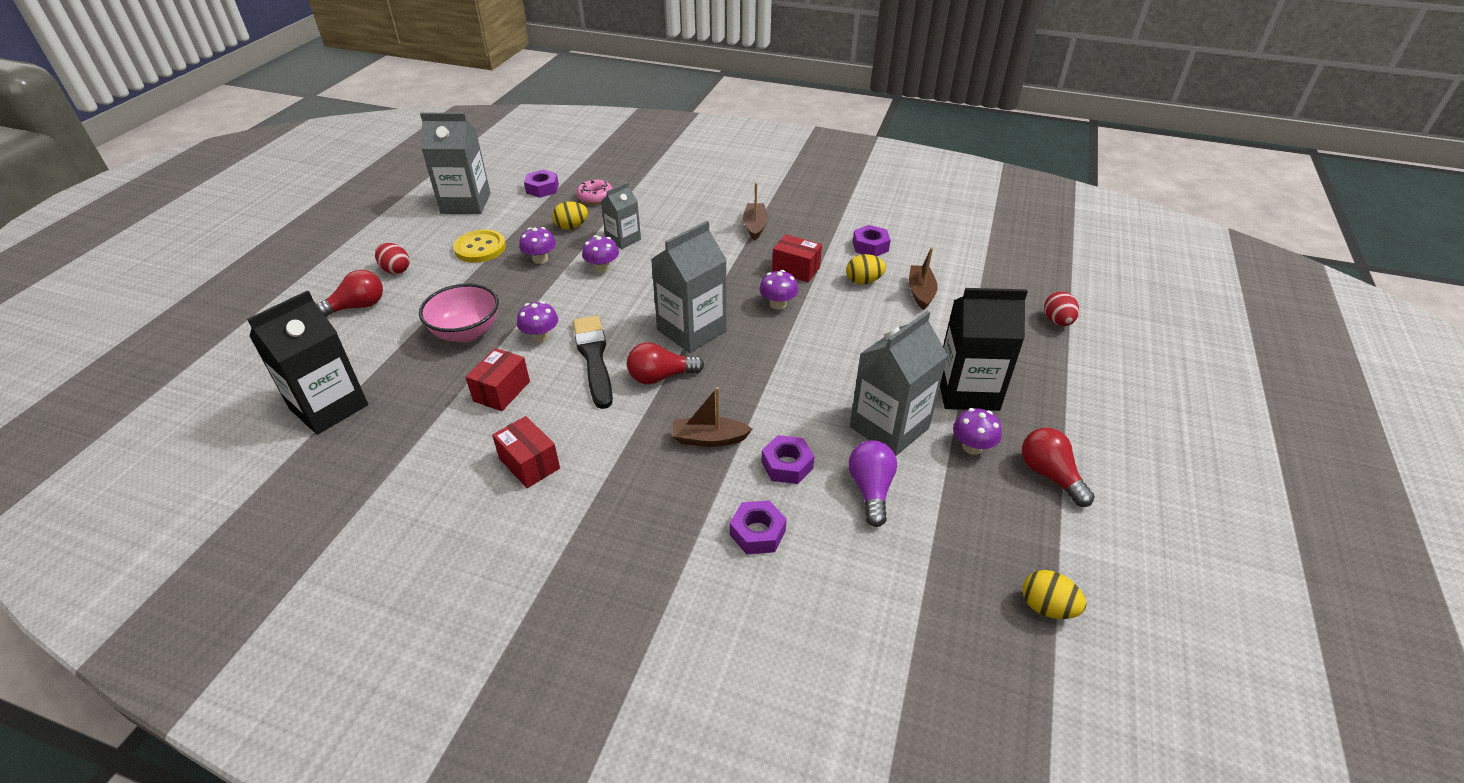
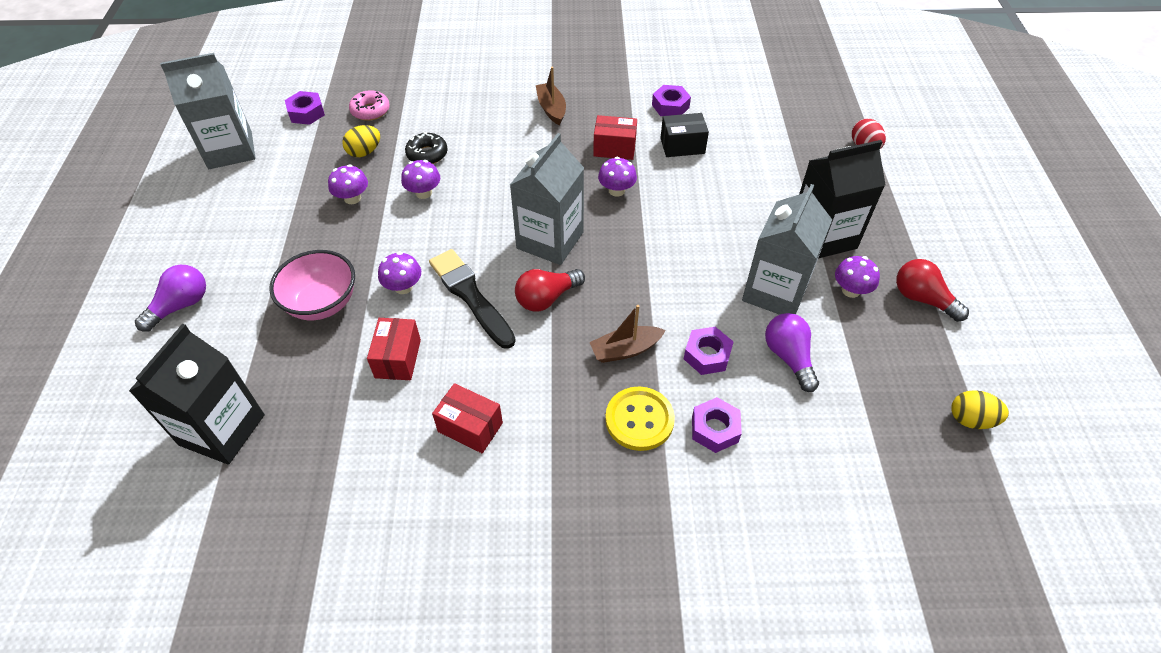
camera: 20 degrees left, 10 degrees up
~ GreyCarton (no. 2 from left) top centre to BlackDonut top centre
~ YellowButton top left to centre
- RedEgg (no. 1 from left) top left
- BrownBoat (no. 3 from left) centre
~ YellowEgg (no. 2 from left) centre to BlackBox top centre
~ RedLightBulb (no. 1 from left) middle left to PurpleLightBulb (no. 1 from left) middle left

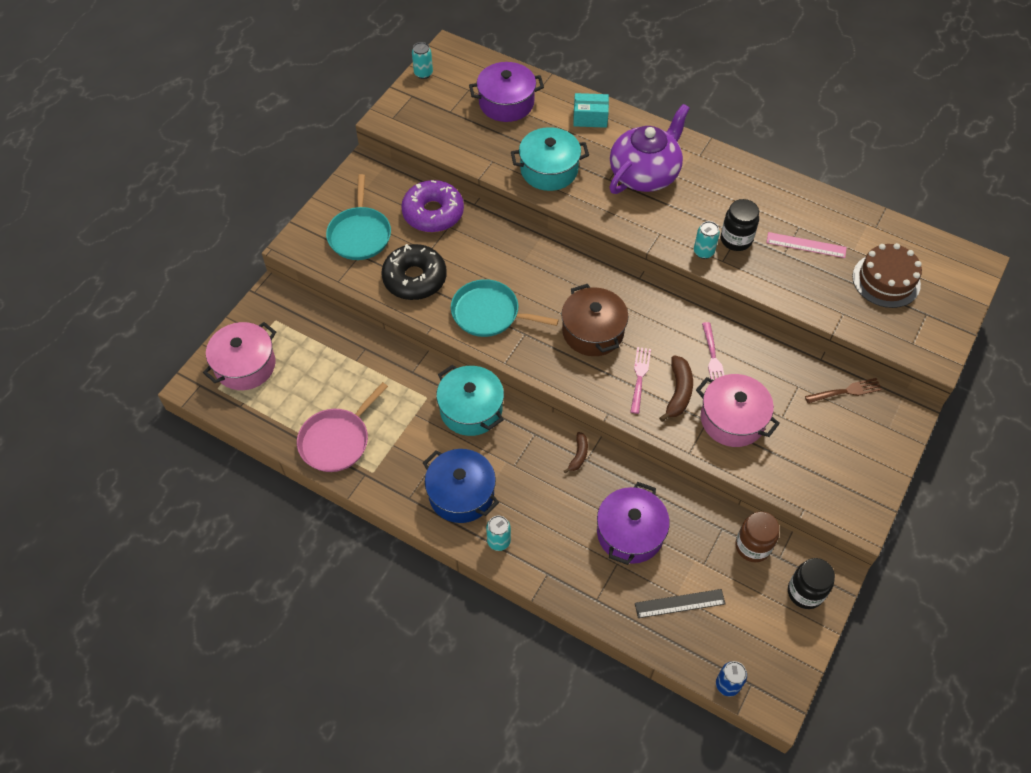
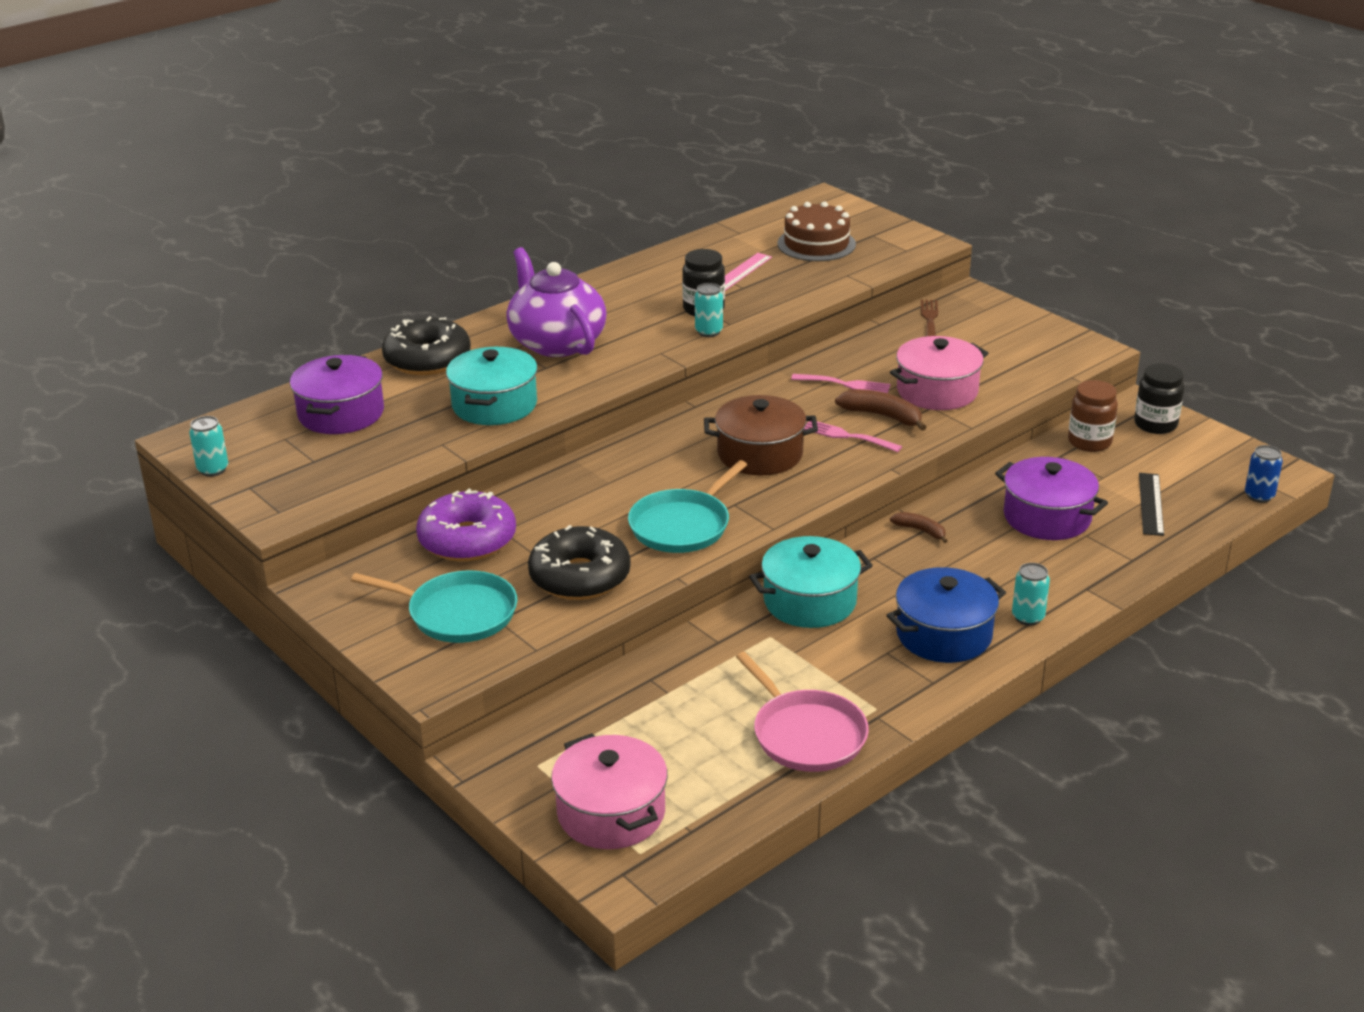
camera: 70 degrees left, 25 degrees down
~ TurquoiseBox top centre to BlackDonut (no. 1 from left) middle left

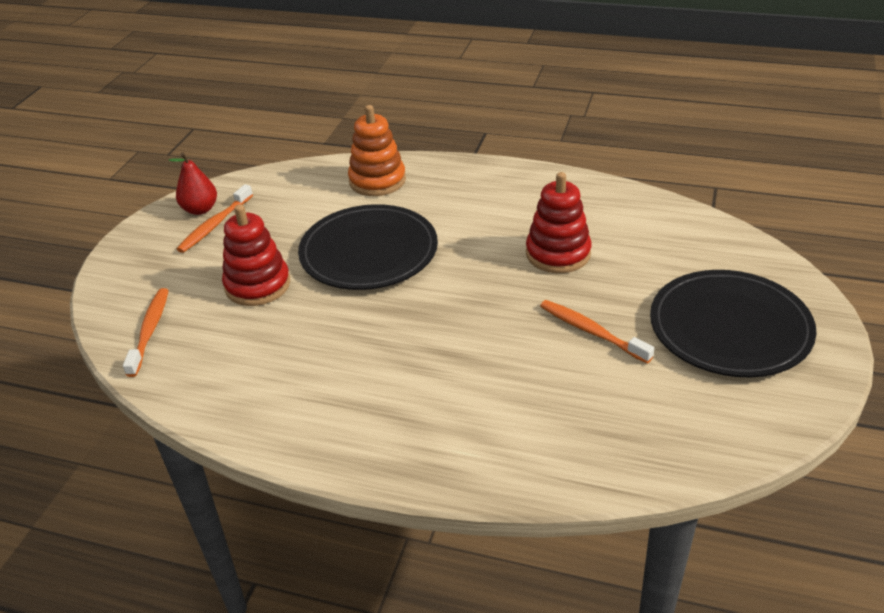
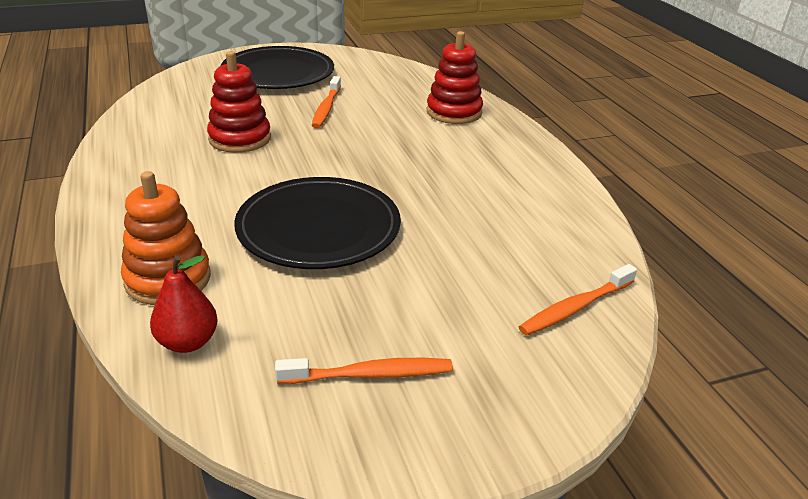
camera: 130 degrees left, 5 degrees down
~ RedPear top left to middle left
~ RedStackingToy (no. 1 from left in the first image) middle left to RedStackingToy (no. 2 from left) top centre

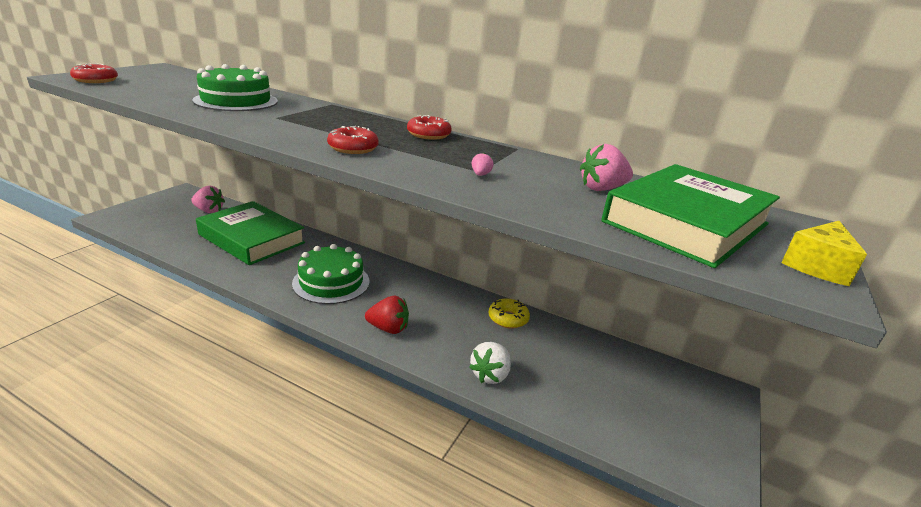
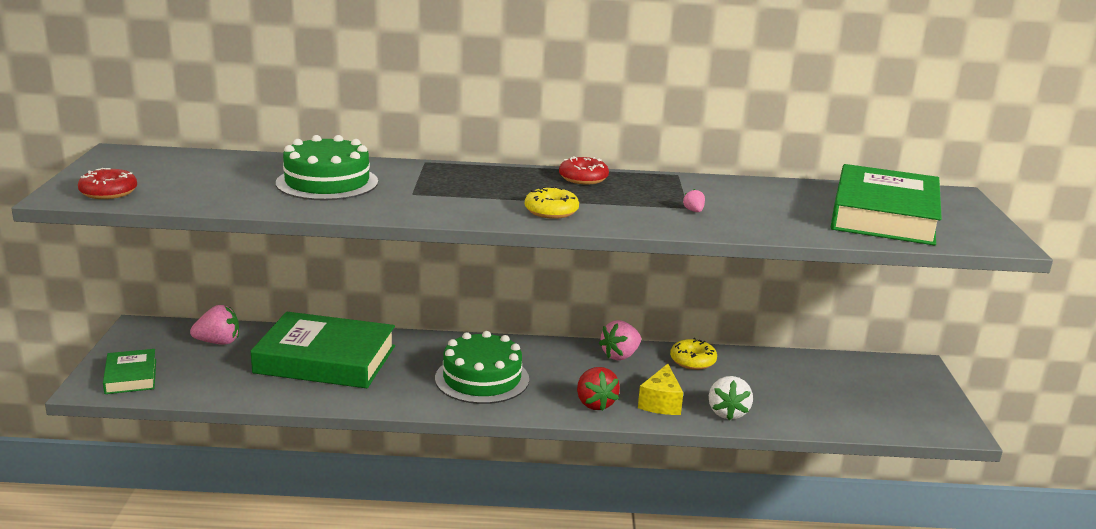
camera: 25 degrees left, 5 degrees down
~ RedDonut (no. 2 from left) top centre to YellowDonut (no. 1 from left) centre
~ PinkStrawberry (no. 3 from left in the first image) top centre to PinkStrawberry (no. 2 from left) centre
~ YellowCheese middle right to bottom centre
~ RedStrawberry centre = bottom centre 90 degrees clockwise
+ GreenBook (no. 1 from left) bottom left

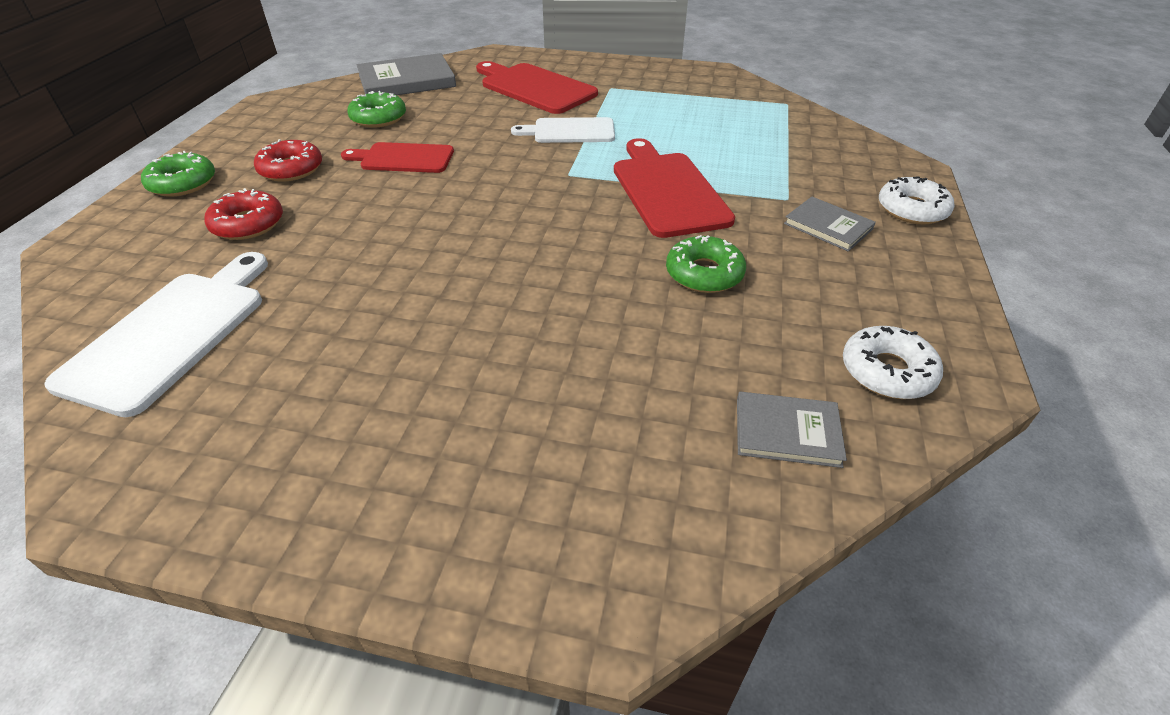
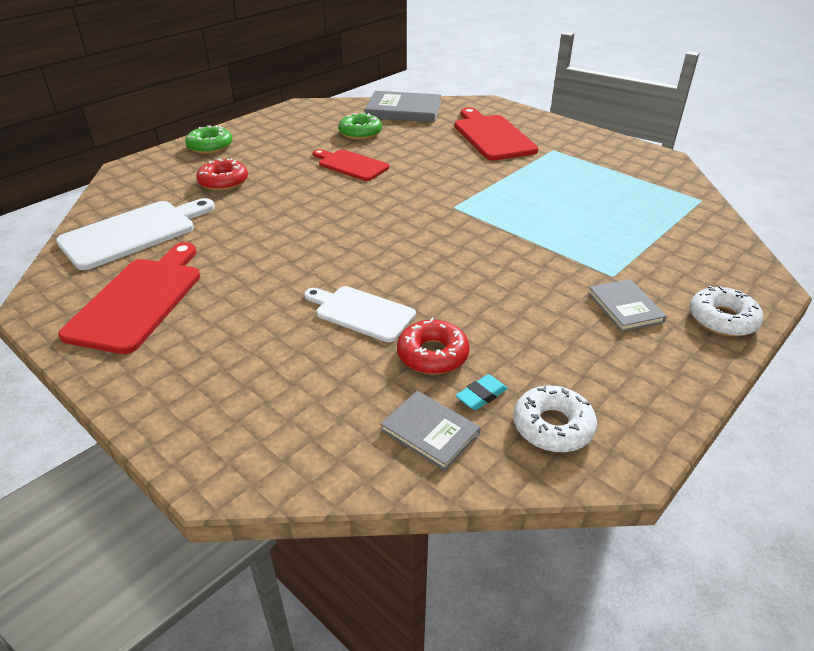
camera: 30 degrees right, 5 degrees down
~ WhiteCuttingBoard (no. 2 from left) top centre to centre
~ RedCuttingBoard (no. 3 from left in the first image) top centre to RedCuttingBoard (no. 1 from left) middle left
~ RedDonut (no. 2 from left) top left to centre
- GreenDonut (no. 3 from left) centre
+ TurquoiseEraser centre

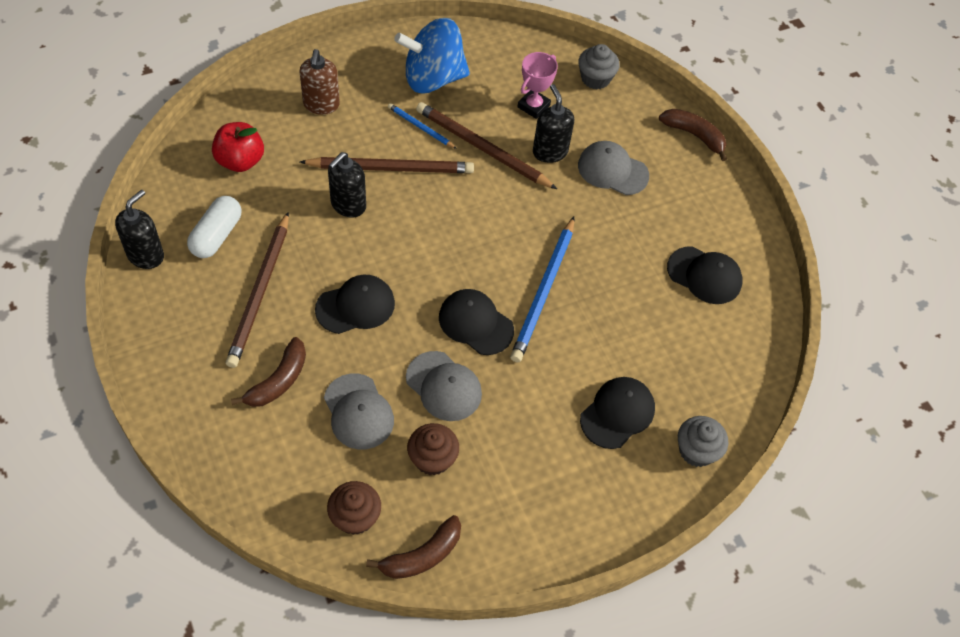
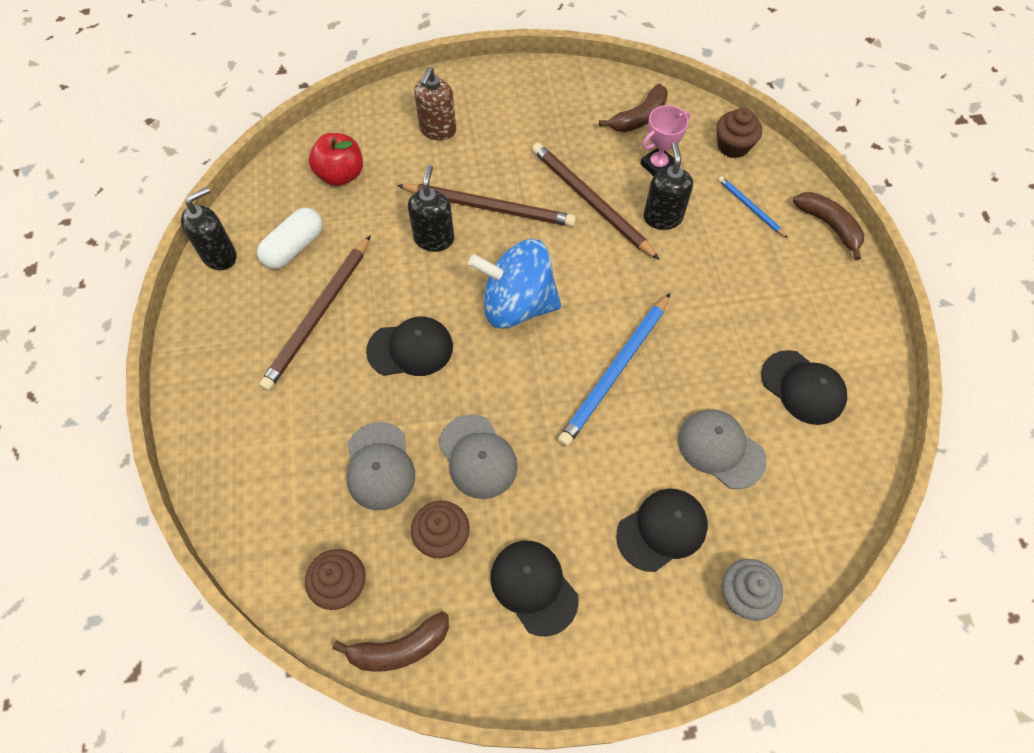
camera: 20 degrees right, 5 degrees up
~ BlueSpinningTop top centre to centre
~ GreyCupcake (no. 1 from left) top centre to BrownCupcake (no. 3 from left) top right
~ BluePencil (no. 1 from left in the first image) top centre to BluePencil (no. 2 from left) top right
~ GreyCap (no. 3 from left) top centre to middle right
~ BlackSoapDispenser (no. 2 from left) top centre = top centre 135 degrees clockwise
~ BlackCap (no. 2 from left) centre to bottom centre
~ BrownBanana (no. 1 from left in the first image) middle left to BrownBanana (no. 2 from left) top centre

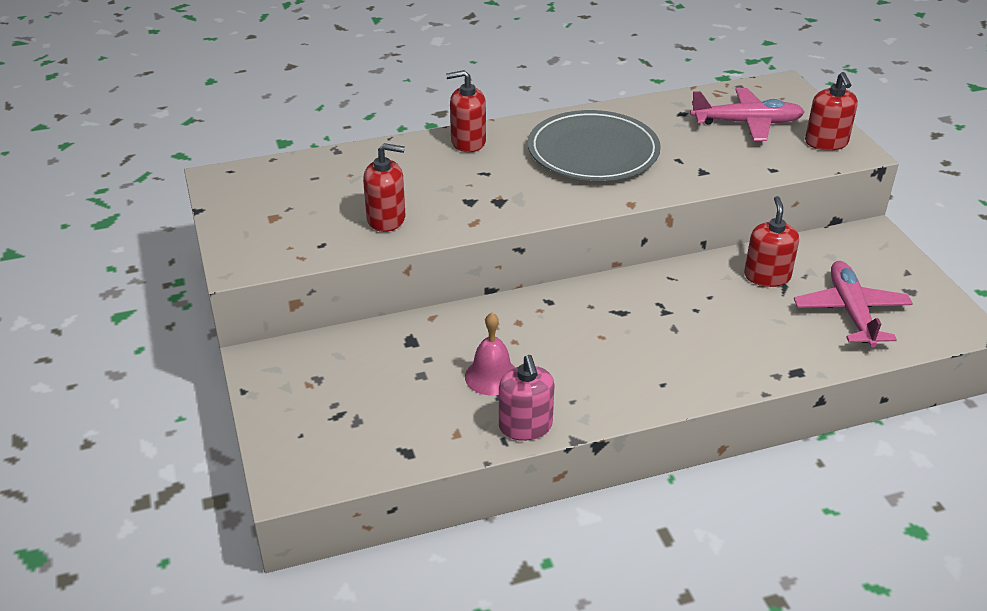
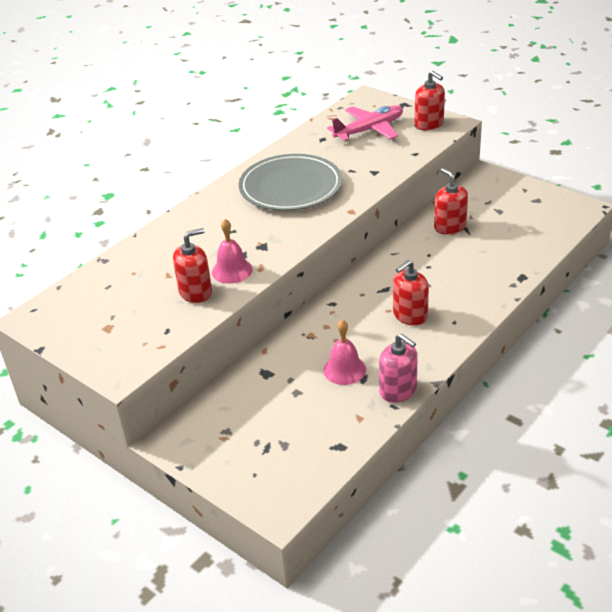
camera: 30 degrees left, 0 degrees up
~ RedSoapDispenser (no. 2 from left) top centre to middle right
- PinkPlane (no. 2 from left) middle right
+ PinkBell (no. 1 from left) centre

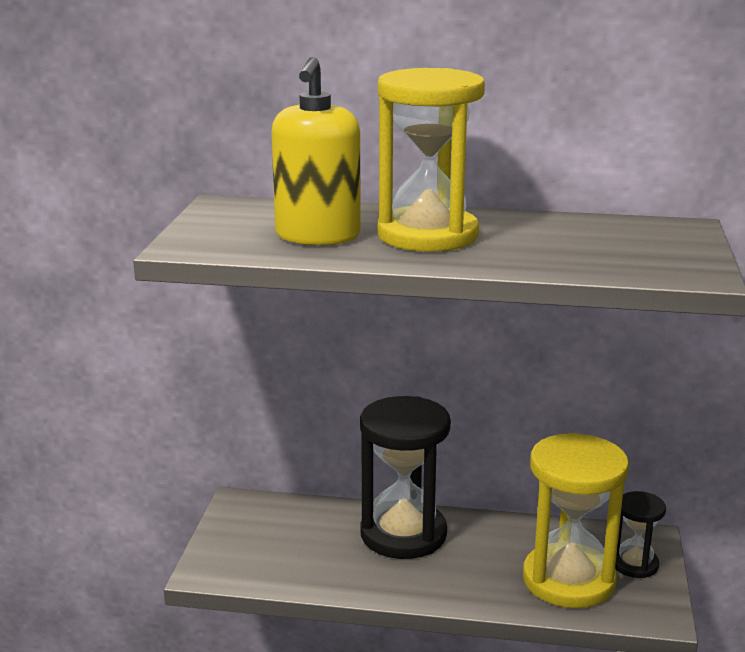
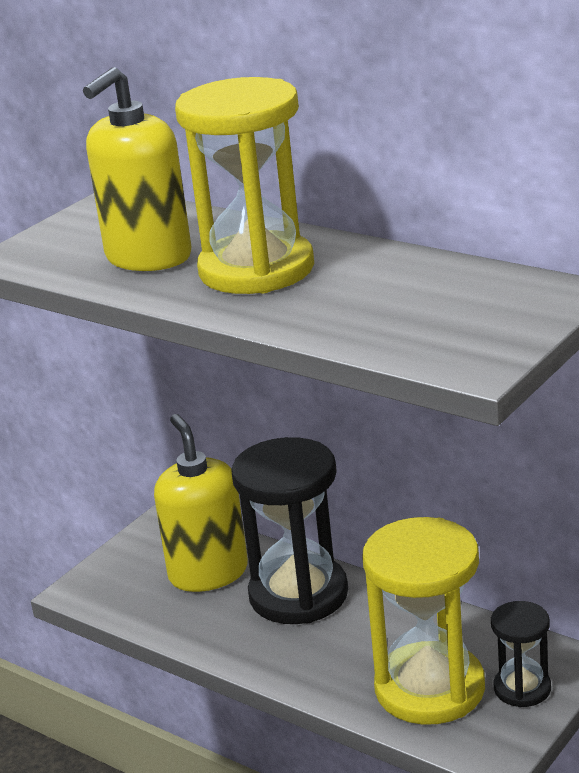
camera: 30 degrees right, 5 degrees up
+ YellowSoapDispenser (no. 2 from left) centre

